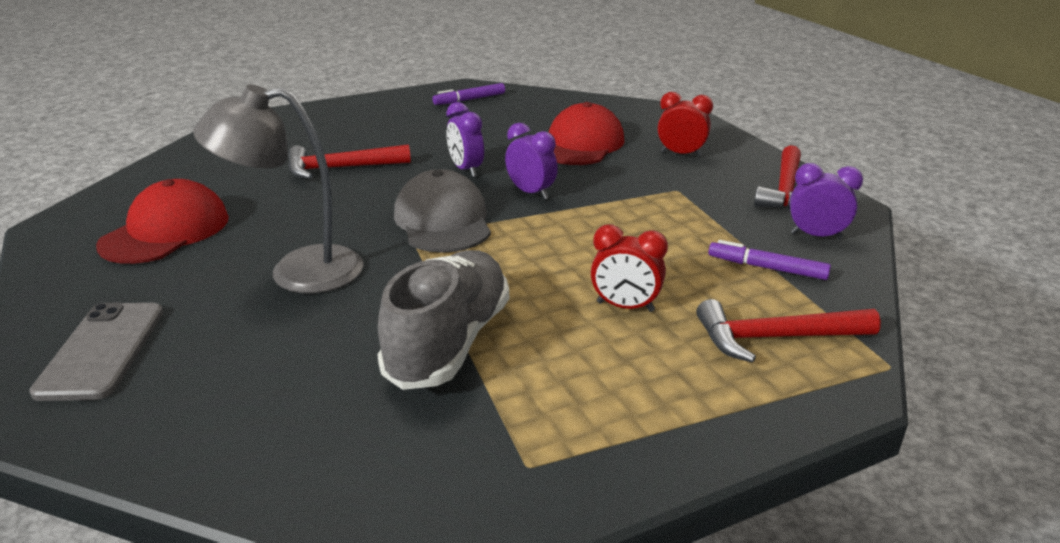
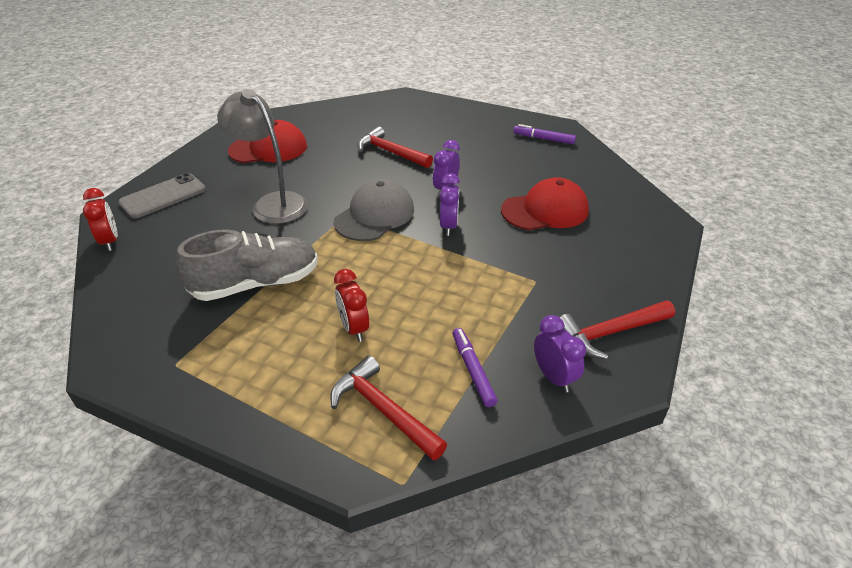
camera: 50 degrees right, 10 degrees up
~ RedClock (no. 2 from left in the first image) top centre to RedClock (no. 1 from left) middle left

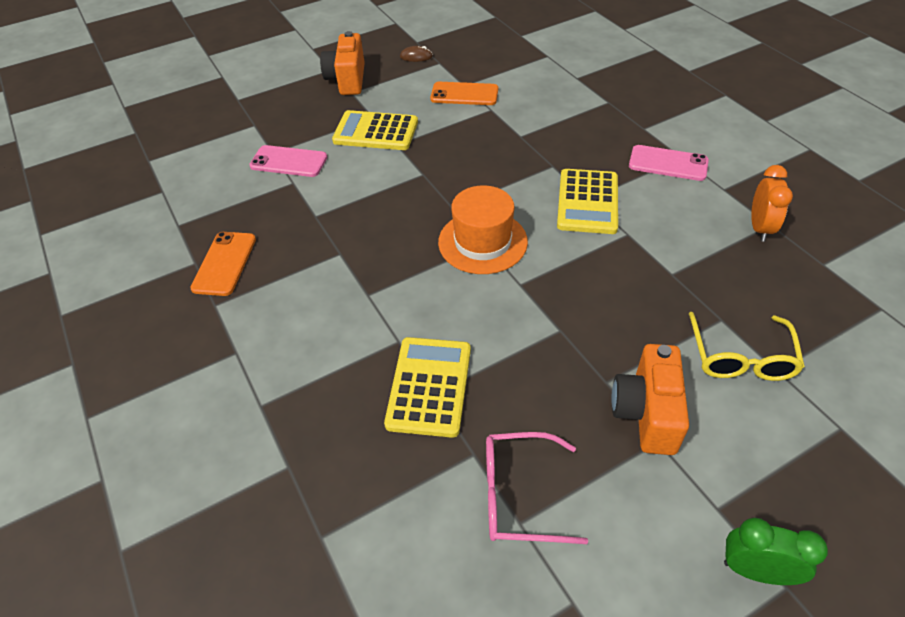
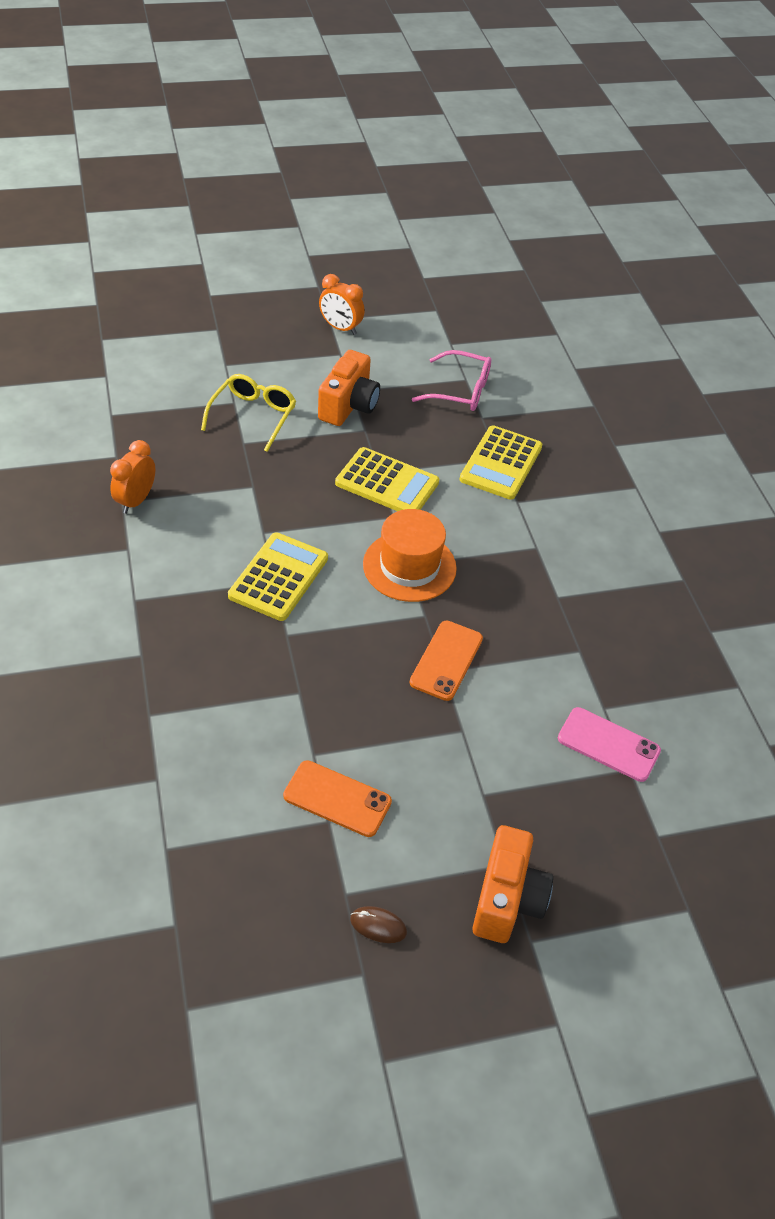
camera: 170 degrees left, 0 degrees up
~ YellowCalculator (no. 1 from left in the first image) top centre to YellowCalculator (no. 2 from left) centre
- PinkPhone (no. 2 from left) top right
~ OrangePhone (no. 1 from left in the first image) middle left to OrangePhone (no. 2 from left) centre
~ GreenClock bottom right to OrangeClock (no. 2 from left) top centre

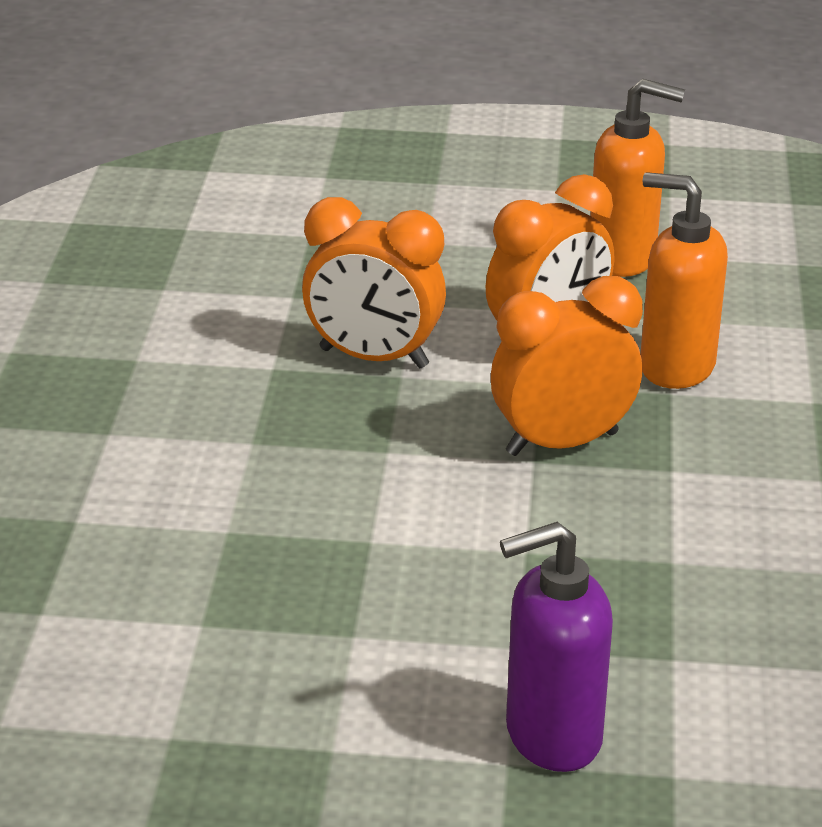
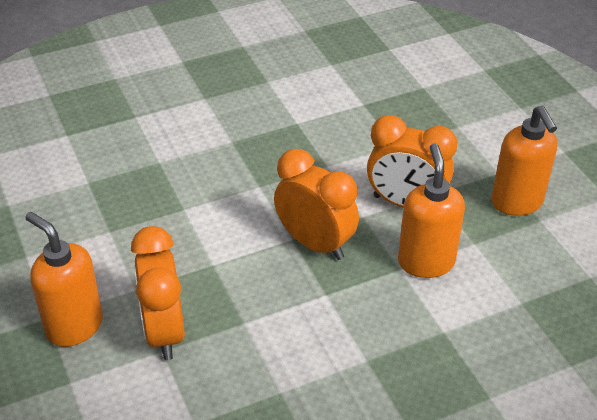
camera: 60 degrees right, 10 degrees up
~ OrangeClock (no. 1 from left) centre to bottom left
~ PurpleSoapDispenser bottom right to OrangeSoapDispenser (no. 1 from left) middle left

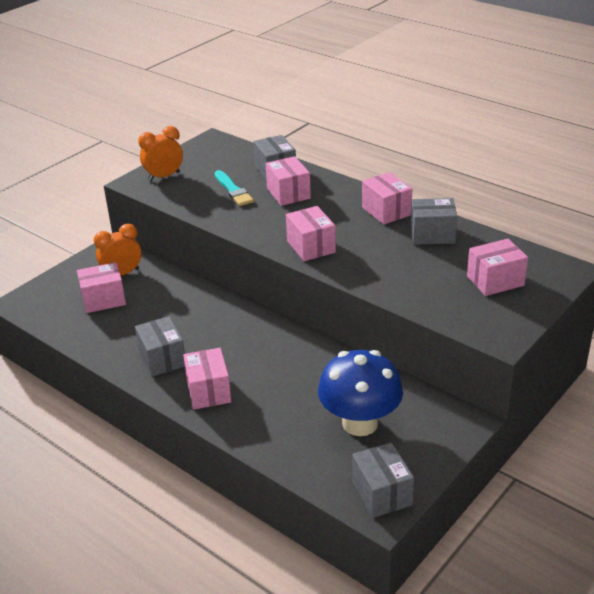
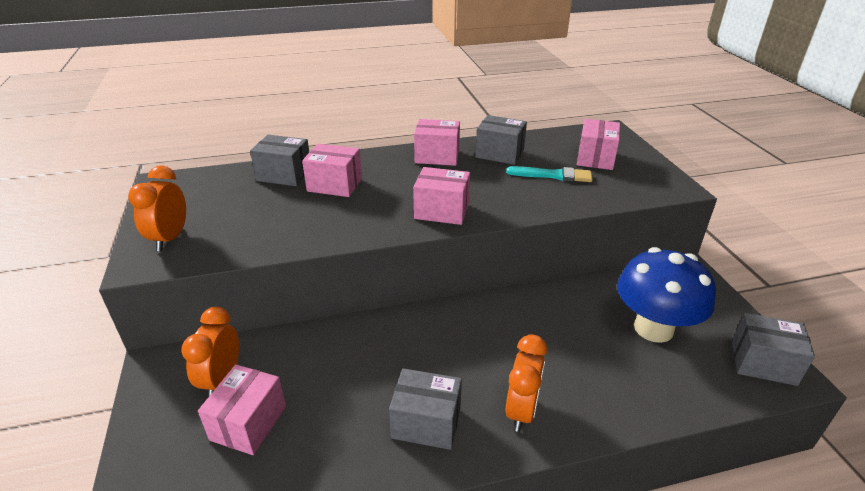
camera: 55 degrees left, 0 degrees up
~ TurquoiseBrush top centre to centre
~ GreyBox (no. 4 from left in the first image) middle right = top centre 75 degrees clockwise
~ PinkBox (no. 2 from left) centre to OrangeClock (no. 3 from left) bottom centre

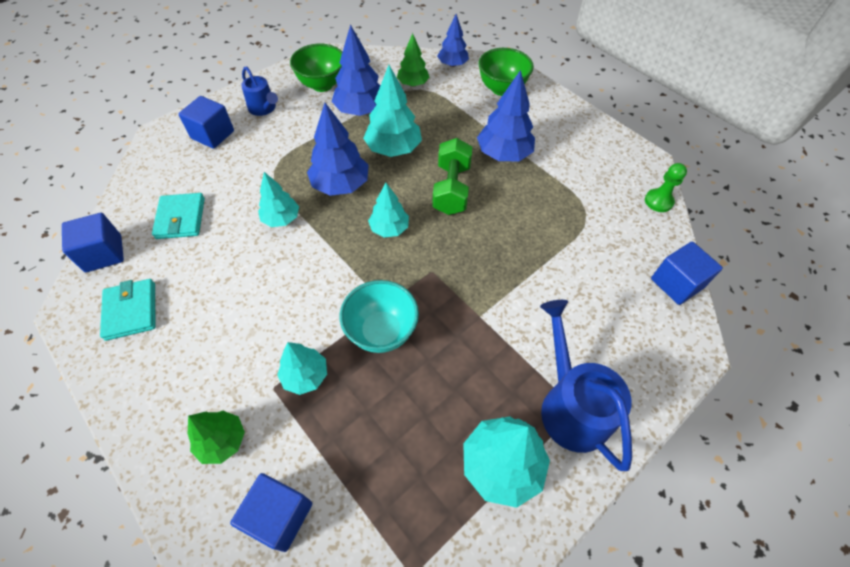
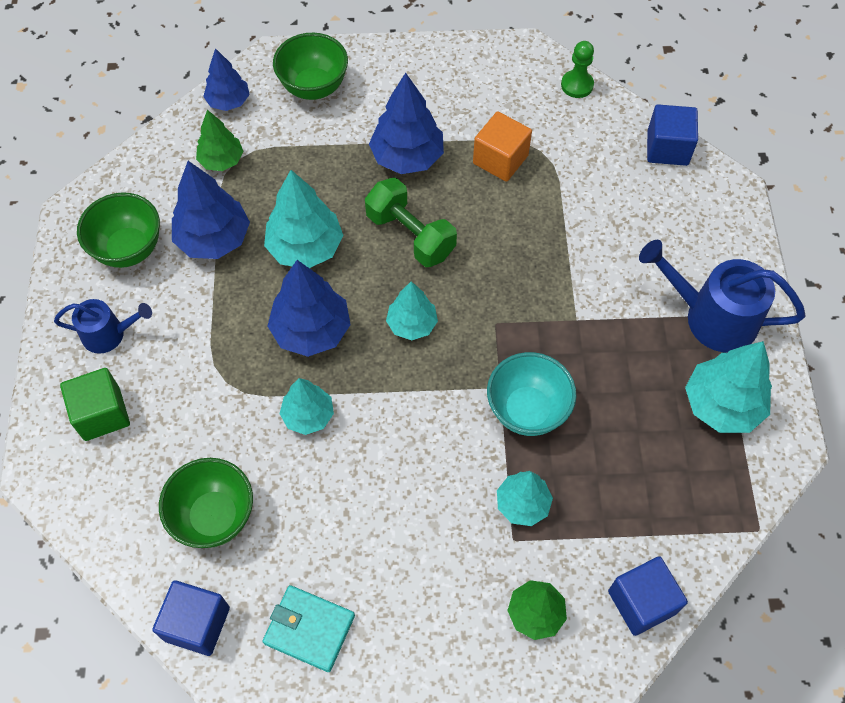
camera: 50 degrees left, 5 degrees up
~ BlueCube (no. 2 from left) top left to GreenCube middle left
~ TurquoiseWallet (no. 2 from left) middle left to GreenBowl (no. 2 from left) bottom left
+ OrangeCube top centre

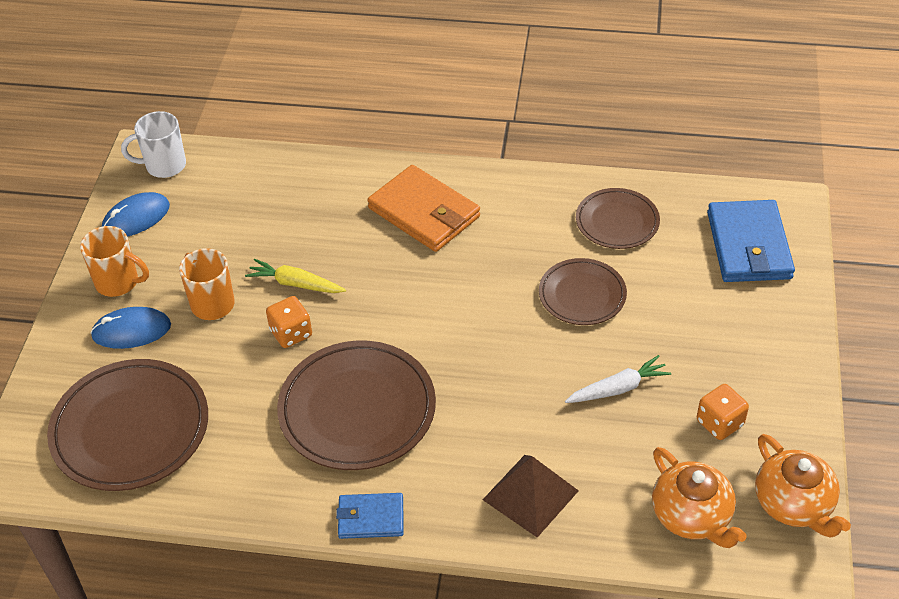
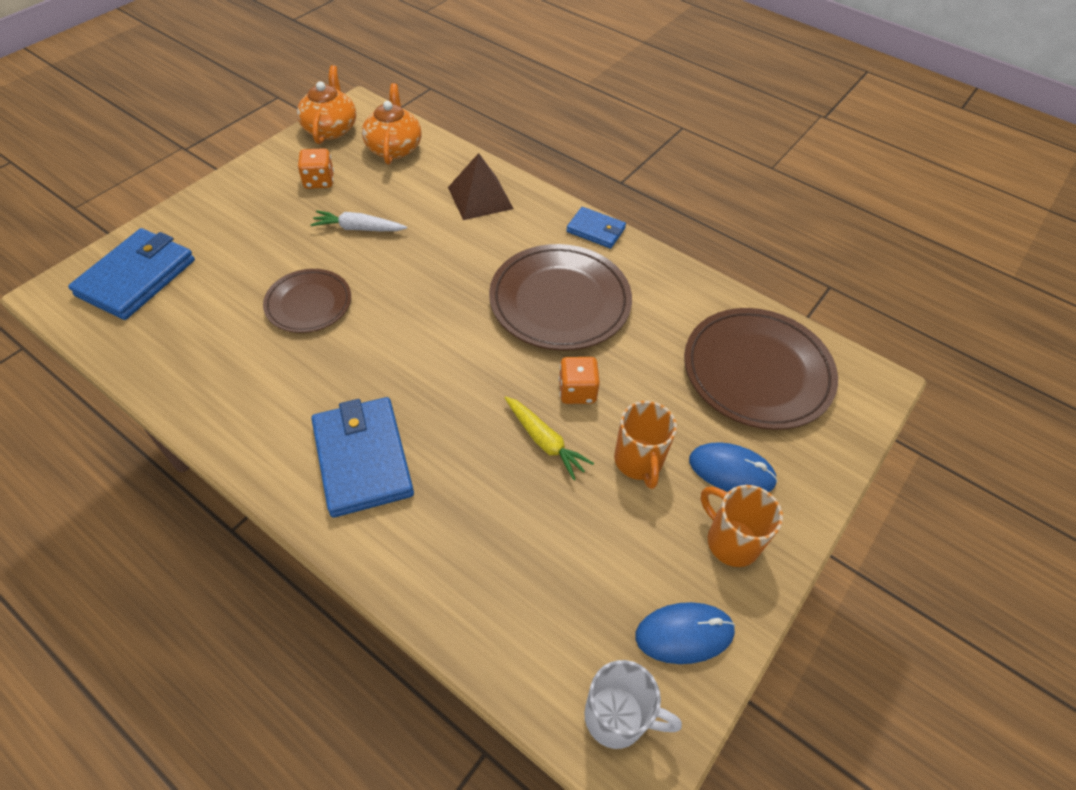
camera: 155 degrees left, 5 degrees up
~ OrangeWallet centre to BlueWallet (no. 2 from left) centre
- BrownPlate (no. 4 from left) middle right

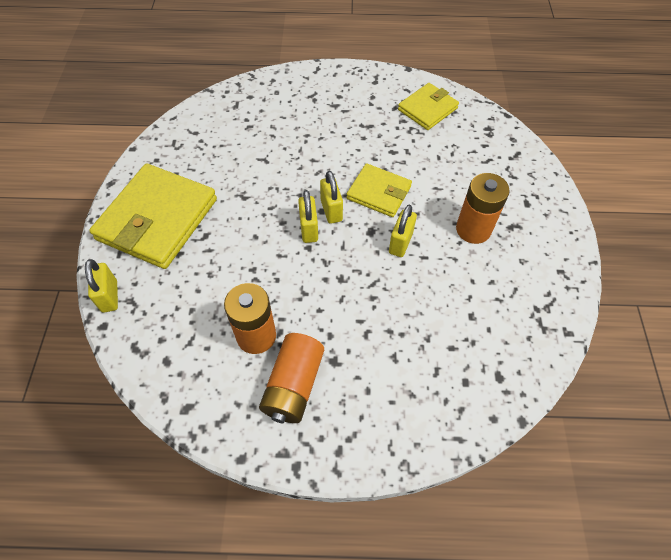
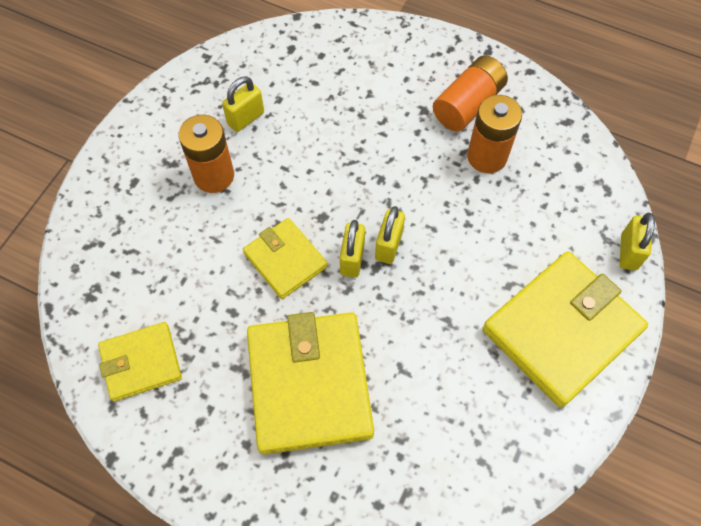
camera: 155 degrees left, 5 degrees up
~ YellowPadlock (no. 4 from left in the first image) centre to YellowPadlock (no. 1 from left) top centre
+ YellowWallet (no. 3 from left) bottom centre

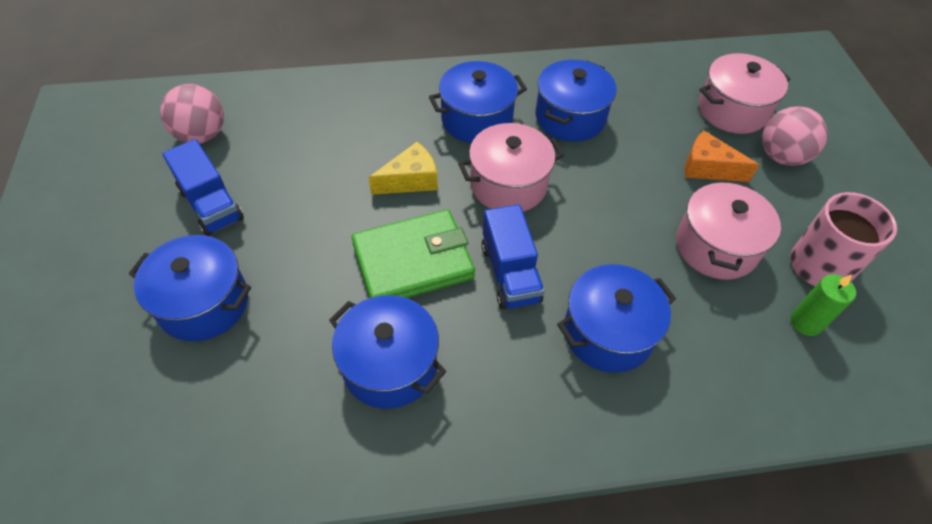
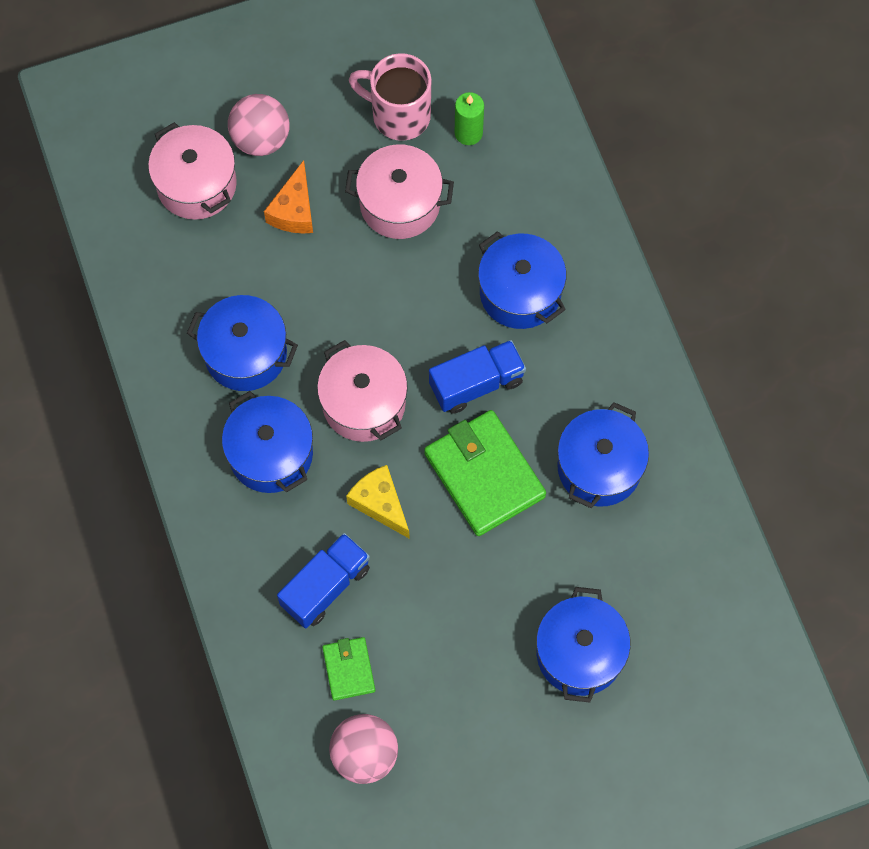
camera: 100 degrees left, 15 degrees up
~ BlueTruck (no. 1 from left) middle left to bottom centre
+ GreenWallet (no. 1 from left) bottom centre

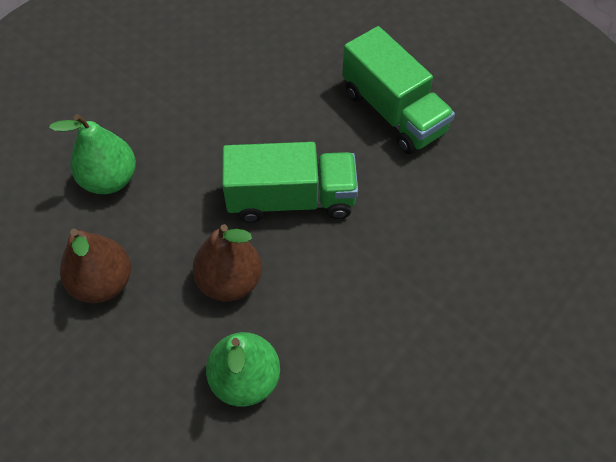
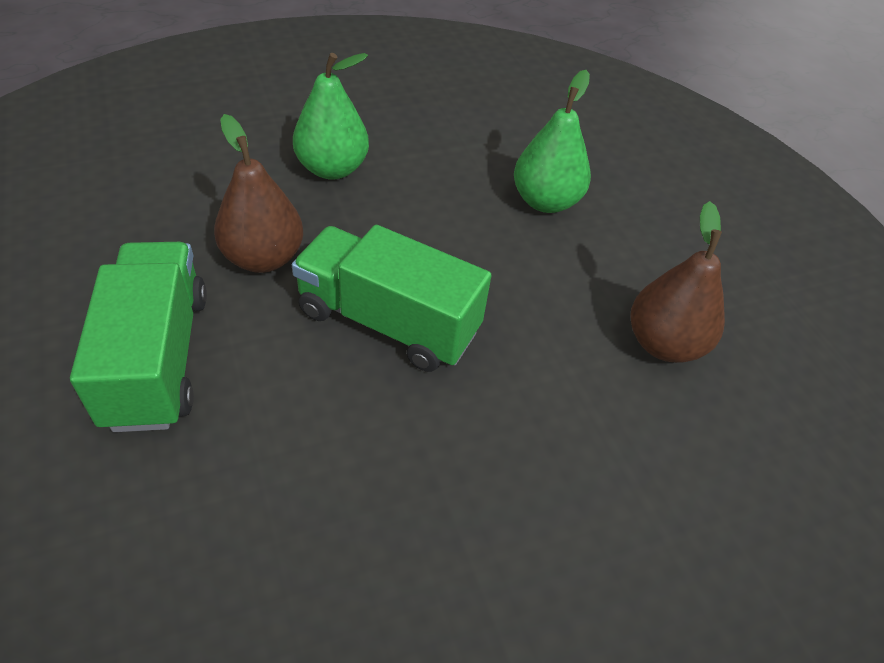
camera: 155 degrees left, 10 degrees down
~ GreenPear (no. 1 from left) middle left to top centre
~ BrownPear (no. 2 from left in the first image) centre to BrownPear (no. 1 from left) top left

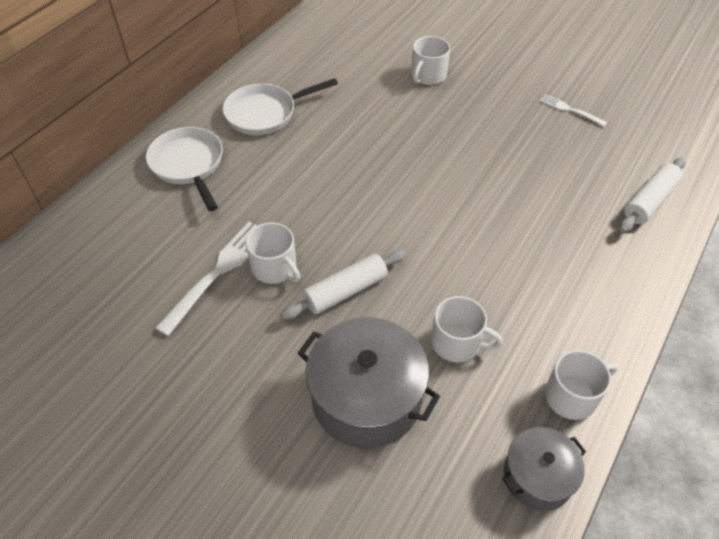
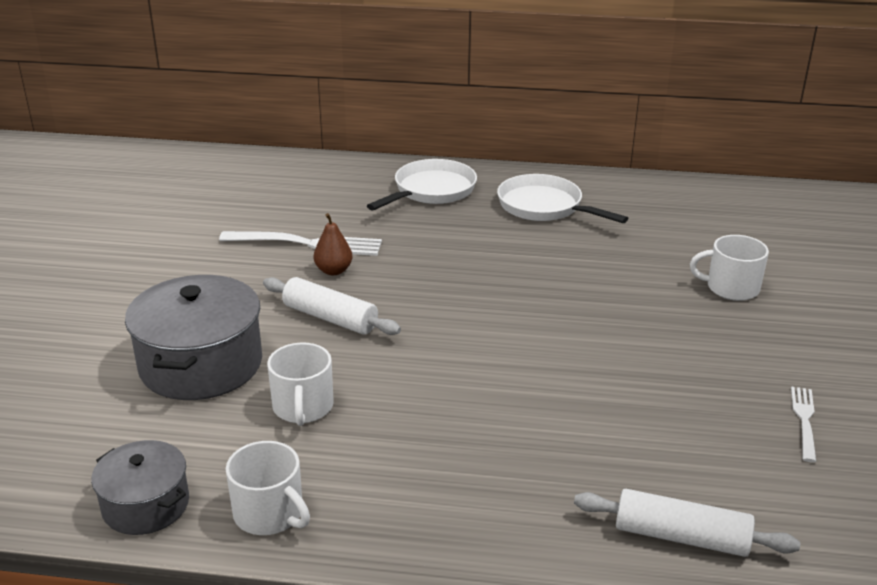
camera: 65 degrees right, 20 degrees down
~ WhiteMug (no. 1 from left) centre to BrownPear centre

